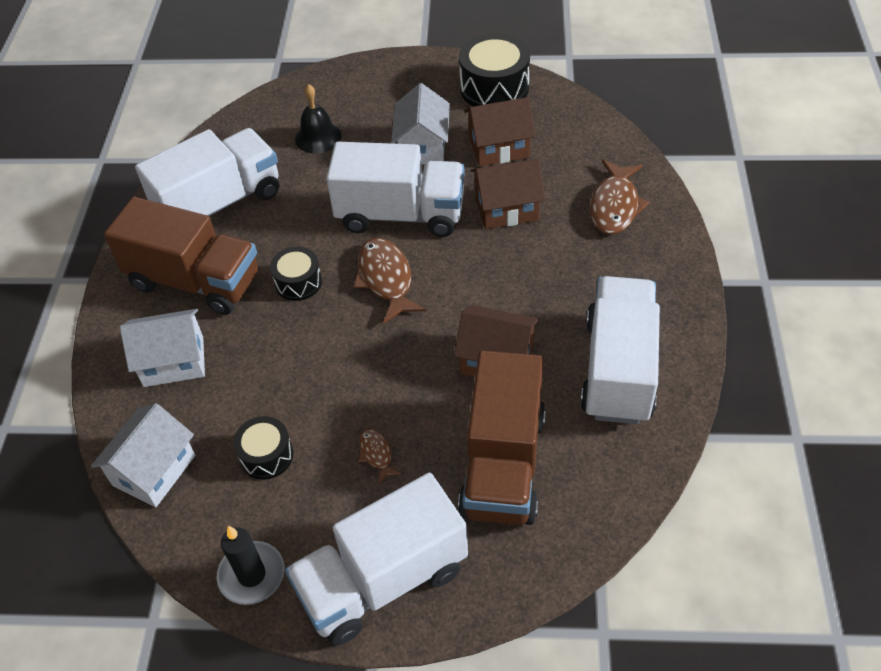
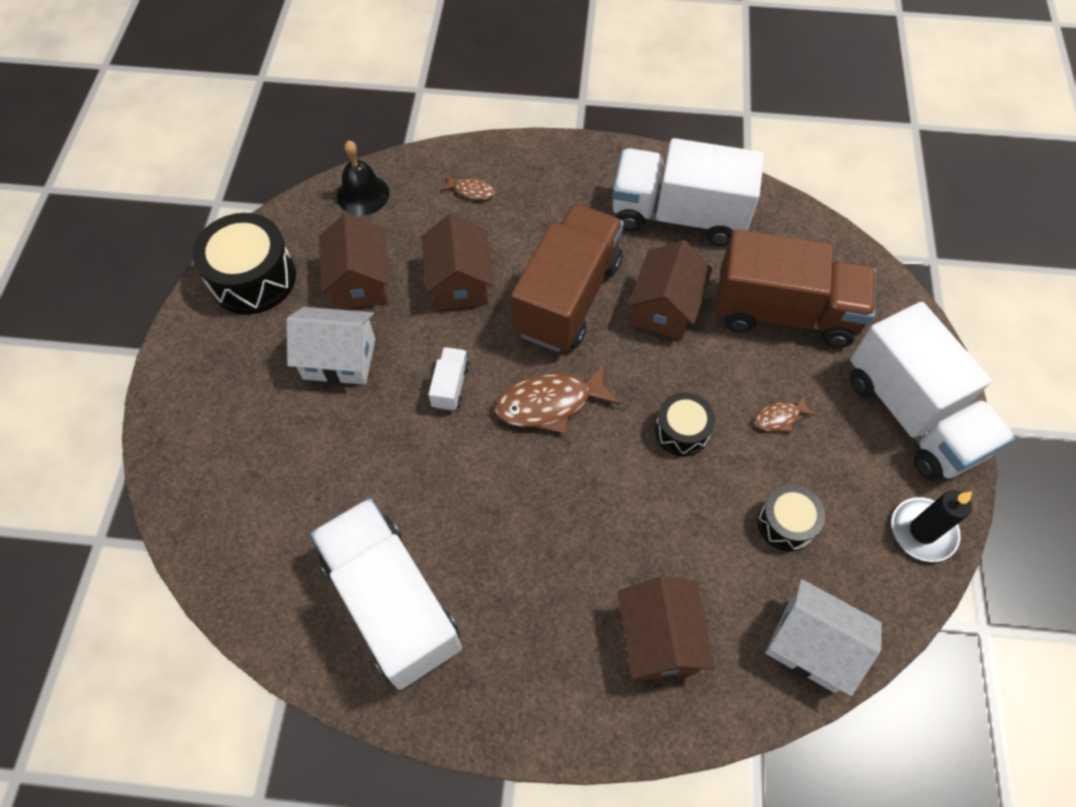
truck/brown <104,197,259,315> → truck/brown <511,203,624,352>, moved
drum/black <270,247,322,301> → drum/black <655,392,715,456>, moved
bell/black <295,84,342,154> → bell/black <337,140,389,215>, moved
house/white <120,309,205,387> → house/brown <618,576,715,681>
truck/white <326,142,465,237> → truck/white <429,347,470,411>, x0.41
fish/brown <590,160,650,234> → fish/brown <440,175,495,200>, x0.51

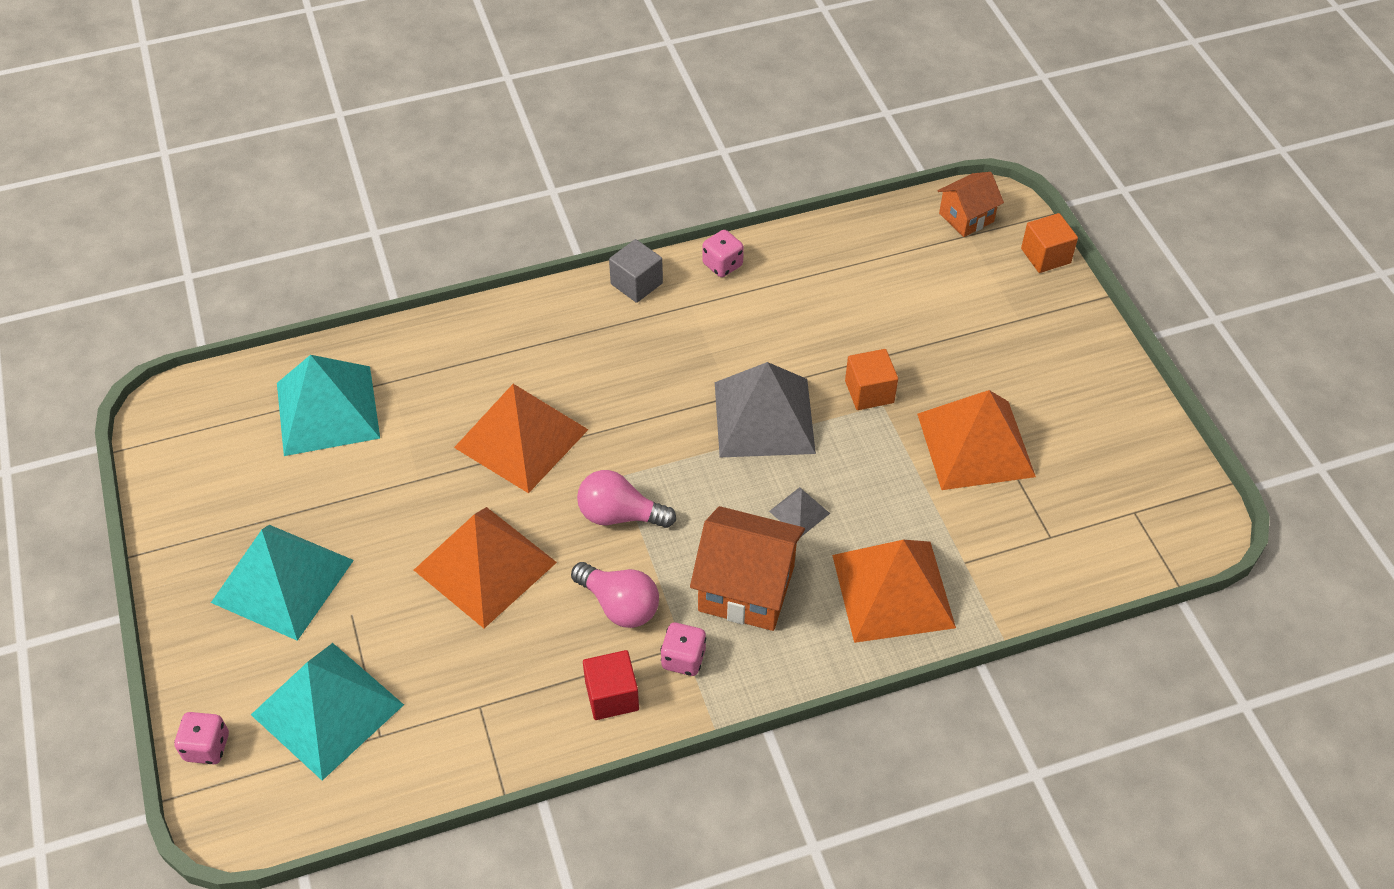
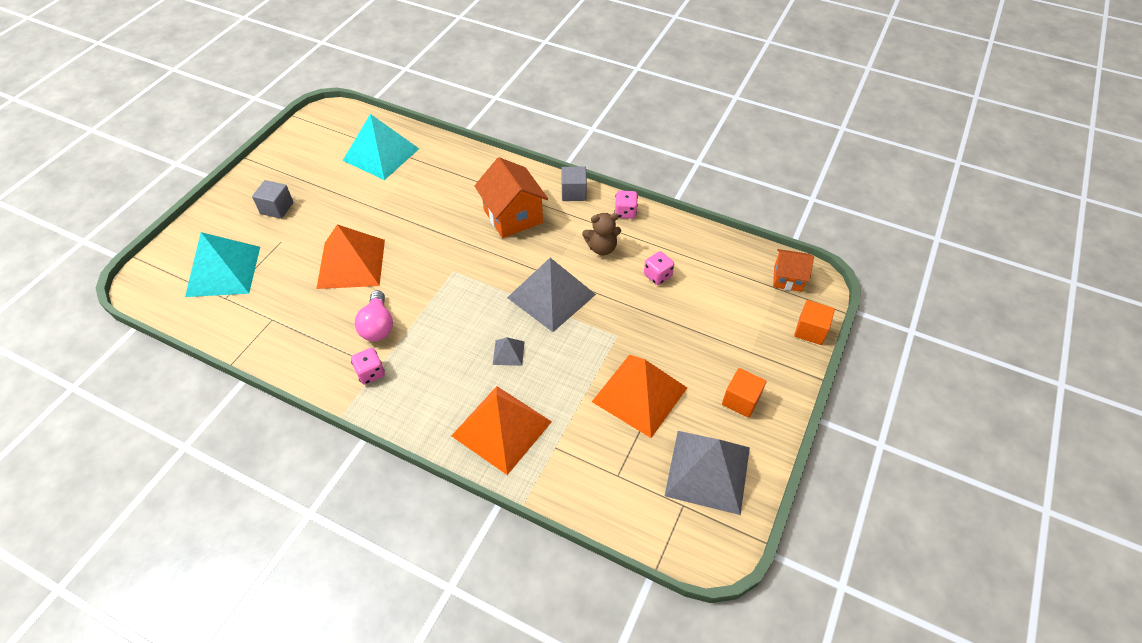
pyramid/orange <454,384,589,493> → -
light bulb/pink <577,470,676,528> → -
cube/red <583,650,639,720> → -
- → teddy bear/brown <582,213,621,255>
- → pyramid/grey <665,431,750,515>
dice/pink <174,712,229,764> → dice/pink <644,251,674,285>, moved
house/orange <690,506,805,631> → house/orange <474,157,548,238>, moved
cube/orange <845,349,898,410> → cube/orange <722,368,767,418>, moved
pyramid/turquoise <211,525,354,641> → cube/grey <252,180,294,219>

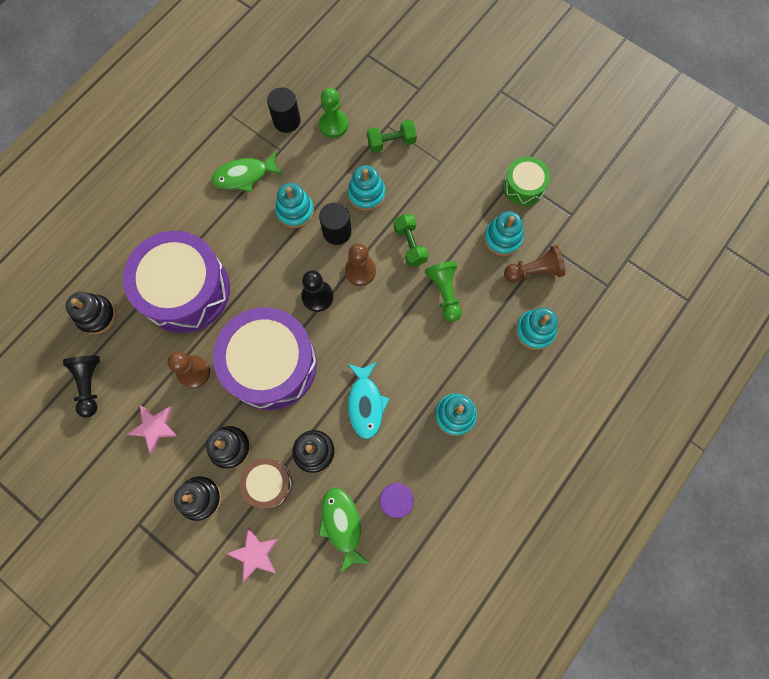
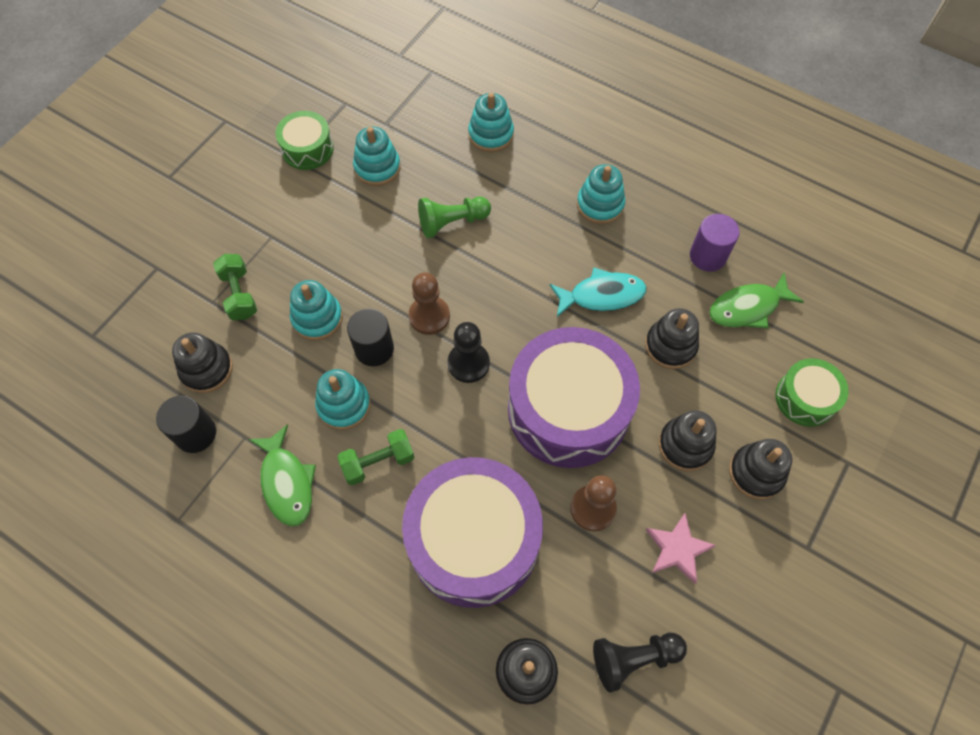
drum/brown <240,458,293,508> → -
pawn/brown <504,245,565,282> → -
dumbbell/green <394,214,429,267> → dumbbell/green <337,429,414,485>, moved
star/pink <227,527,278,582> → drum/green <775,358,849,427>
pawn/green <319,88,348,138> → stacking toy/black <172,332,233,393>

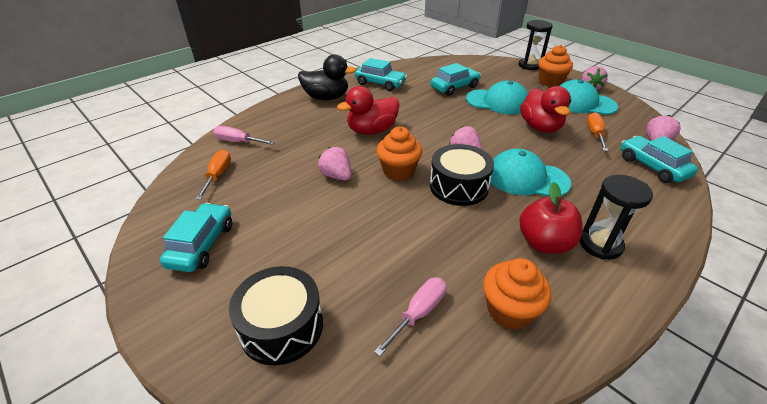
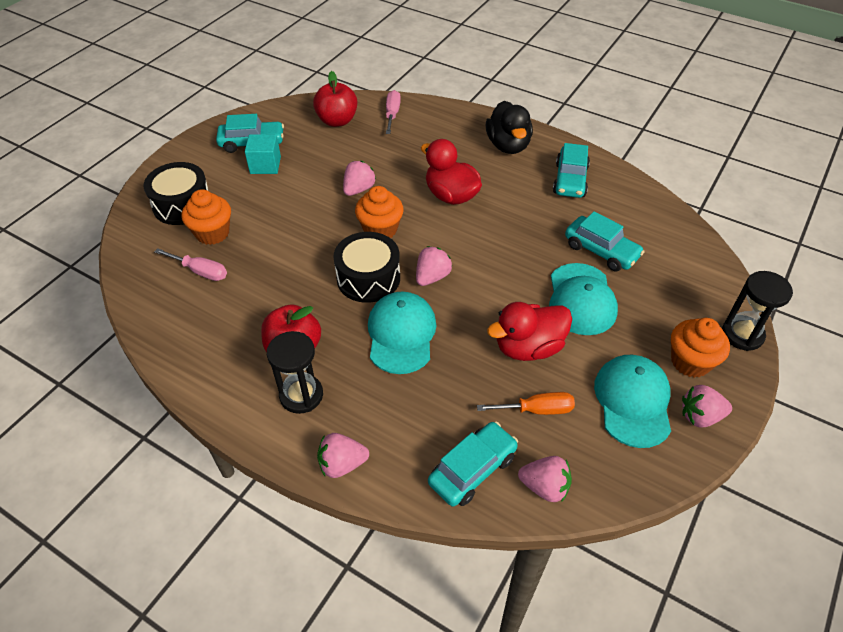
- → cube/turquoise <245,134,281,174>
- → strawberry/pink <317,433,369,478>
cupcake/orange <483,258,551,330> → cupcake/orange <182,189,231,245>, moved
screwdriver/orange <195,150,231,200> → apple/red <313,71,357,127>

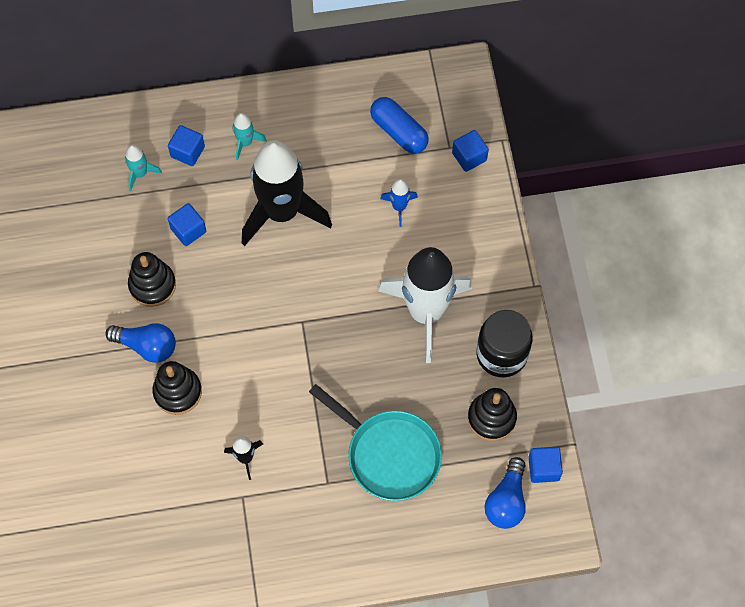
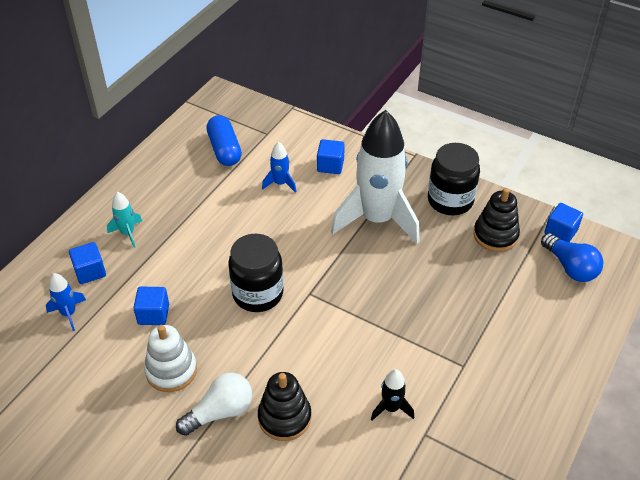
rocket/black <242,140,332,246> → -
pan/turquoise <309,384,442,501> → -
- → jar/black <228,234,283,312>
cube/blue <452,130,489,172> → cube/blue <317,139,345,174>, moved
light bulb/blue <105,323,176,363> → light bulb/white <176,373,252,436>
rocket/turquoise <125,145,162,191> → rocket/blue <46,273,86,331>
stacking toy/black <128,252,176,307> → stacking toy/white <144,325,197,392>
capsule/blue <370,97,429,154> → capsule/blue <206,115,242,166>, 75 degrees clockwise

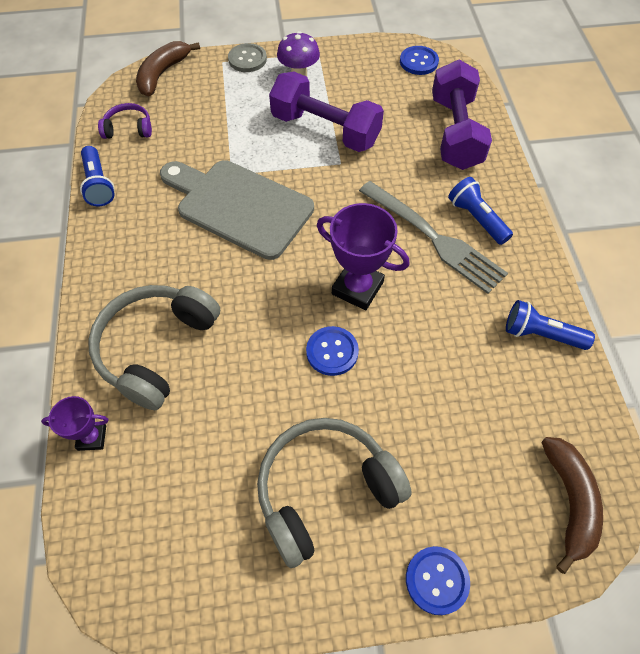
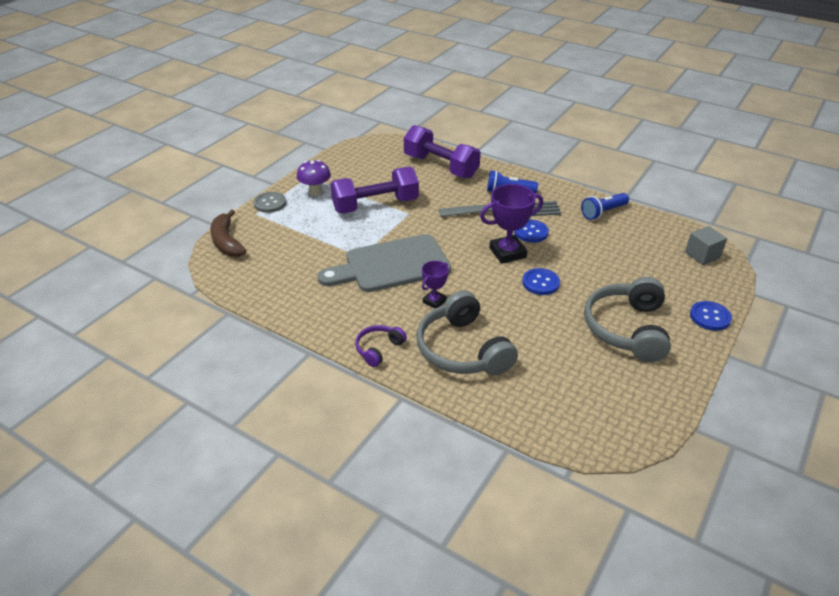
flashlight/blue <80,146,115,206> → -
trophy/purple <41,396,108,451> → trophy/purple <422,261,449,309>, moved
headphones/purple <98,103,152,139> → headphones/purple <355,325,407,367>, moved
button/blue <400,46,439,75> → button/blue <514,220,549,243>, moved
banana/brown <541,437,603,574> → cube/grey <685,226,727,265>

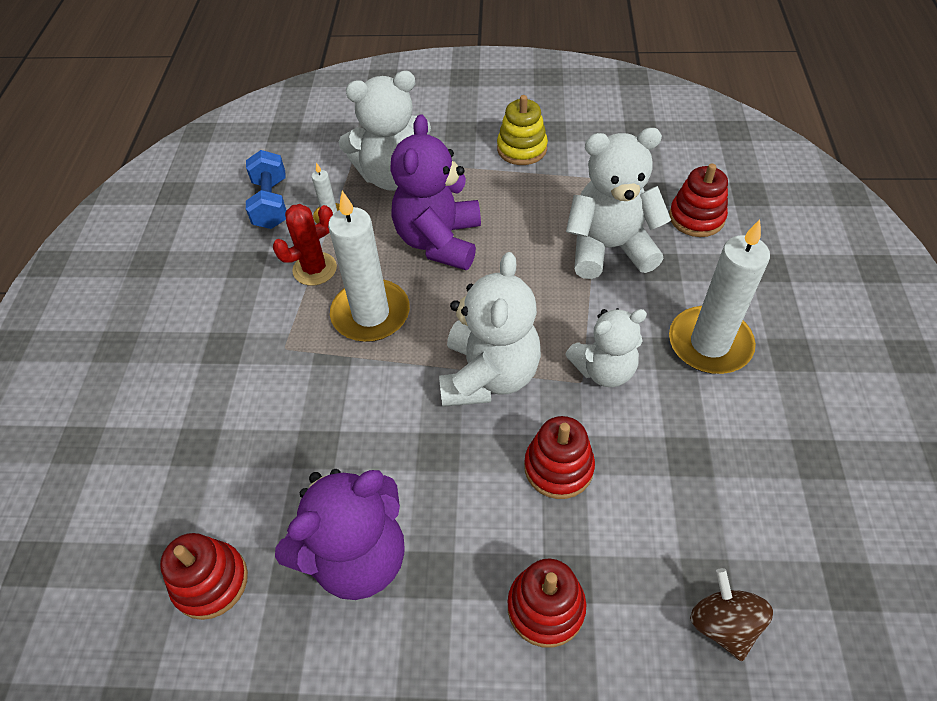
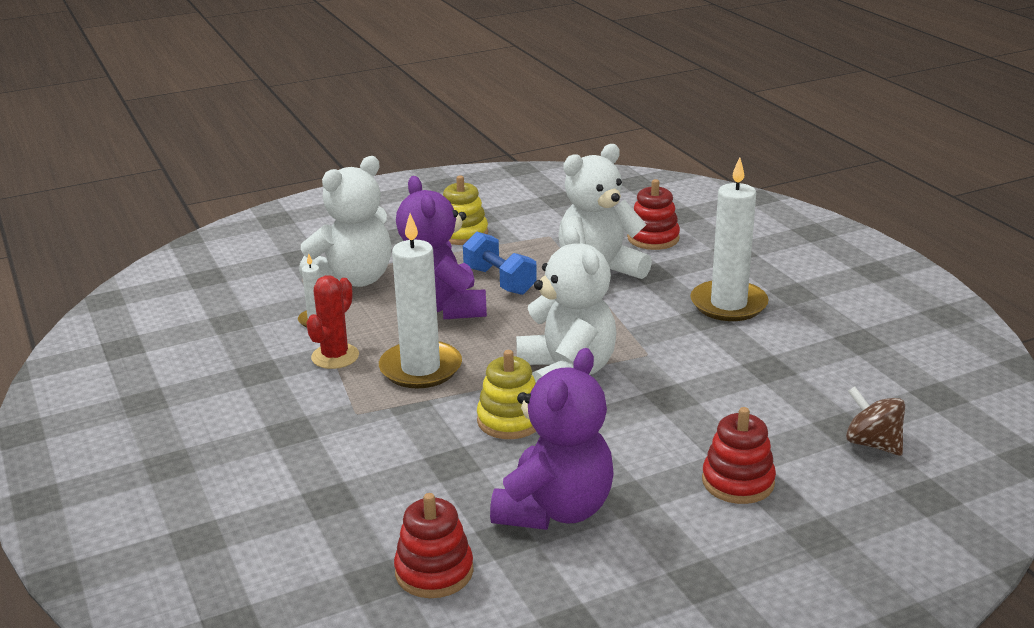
stacking toy/red <524,416,595,499> → -
teddy bear/white <565,308,647,387> → -
- → stacking toy/yellow <477,350,536,439>
dumbbell/blue <246,150,287,229> → dumbbell/blue <463,232,537,295>, moved

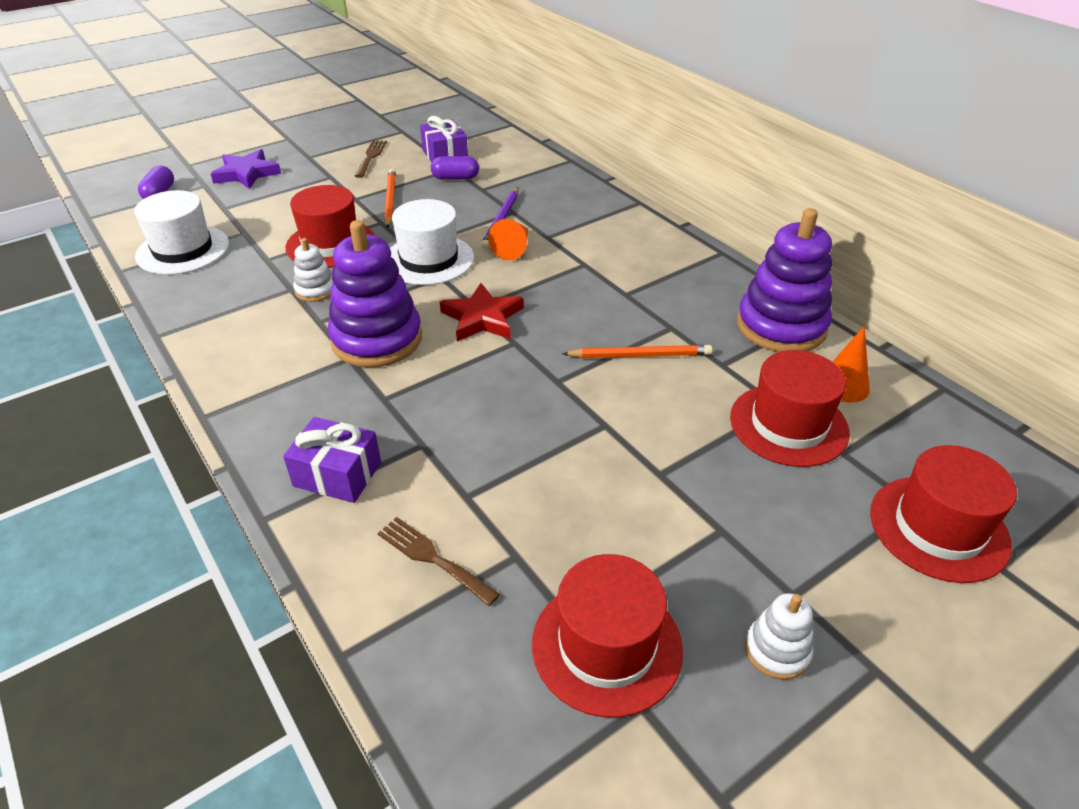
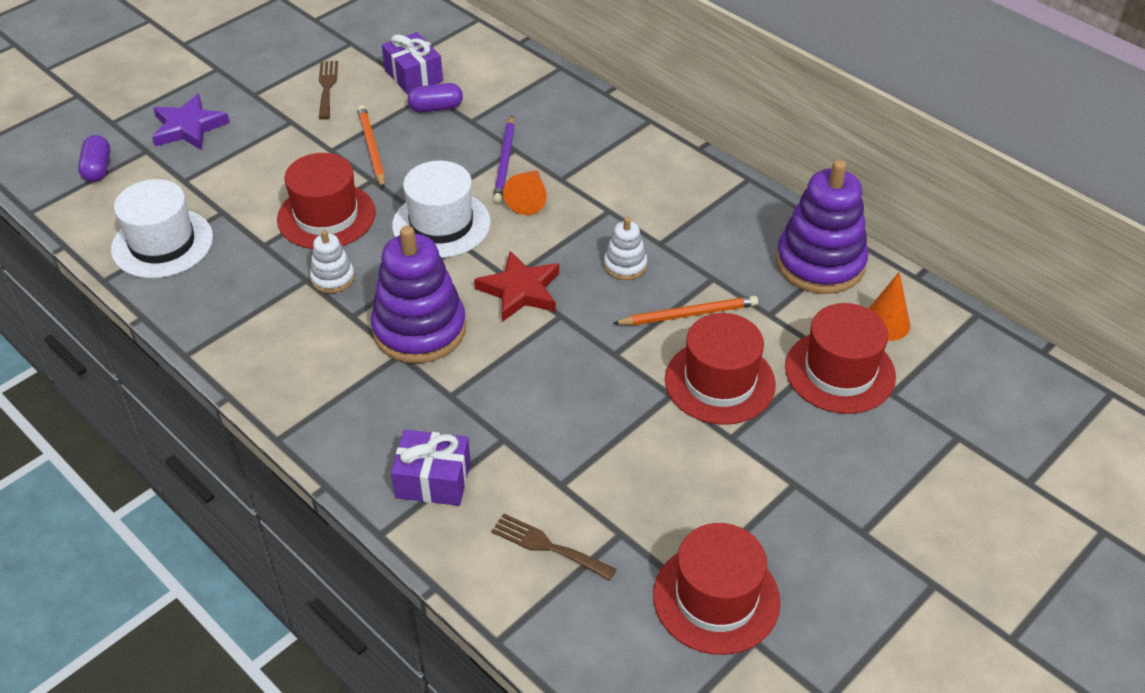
stacking toy/white <745,593,813,680> → stacking toy/white <604,217,647,280>, moved
hat/red <870,445,1017,583> → hat/red <665,313,776,425>, moved

